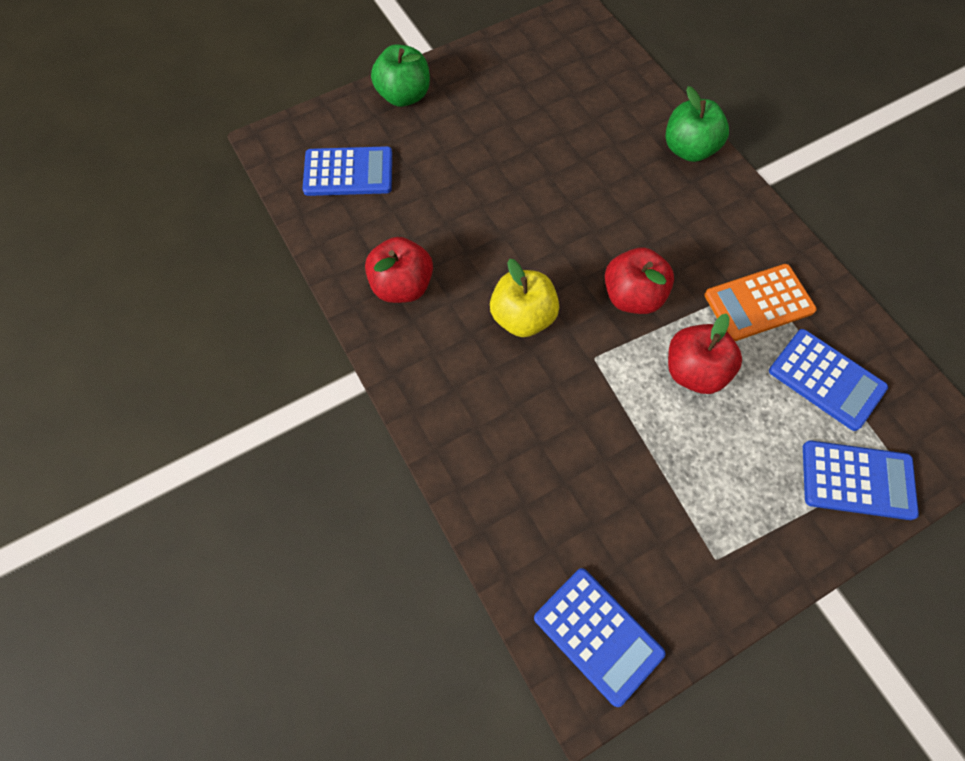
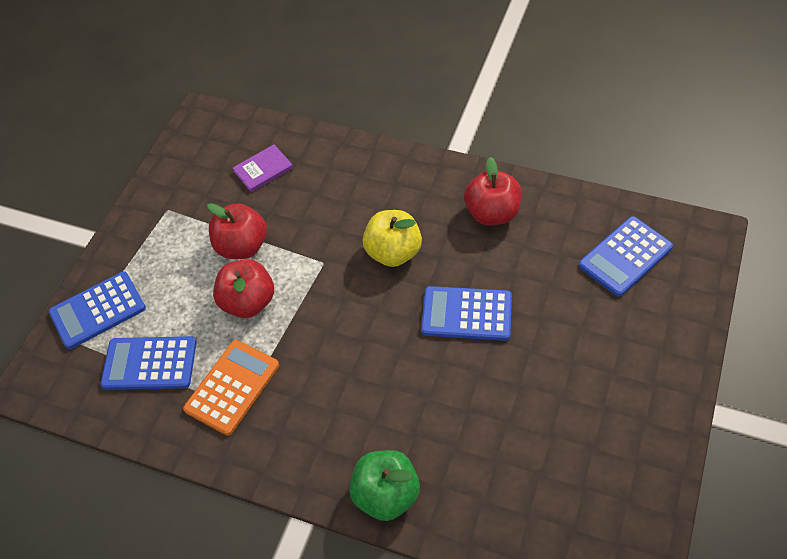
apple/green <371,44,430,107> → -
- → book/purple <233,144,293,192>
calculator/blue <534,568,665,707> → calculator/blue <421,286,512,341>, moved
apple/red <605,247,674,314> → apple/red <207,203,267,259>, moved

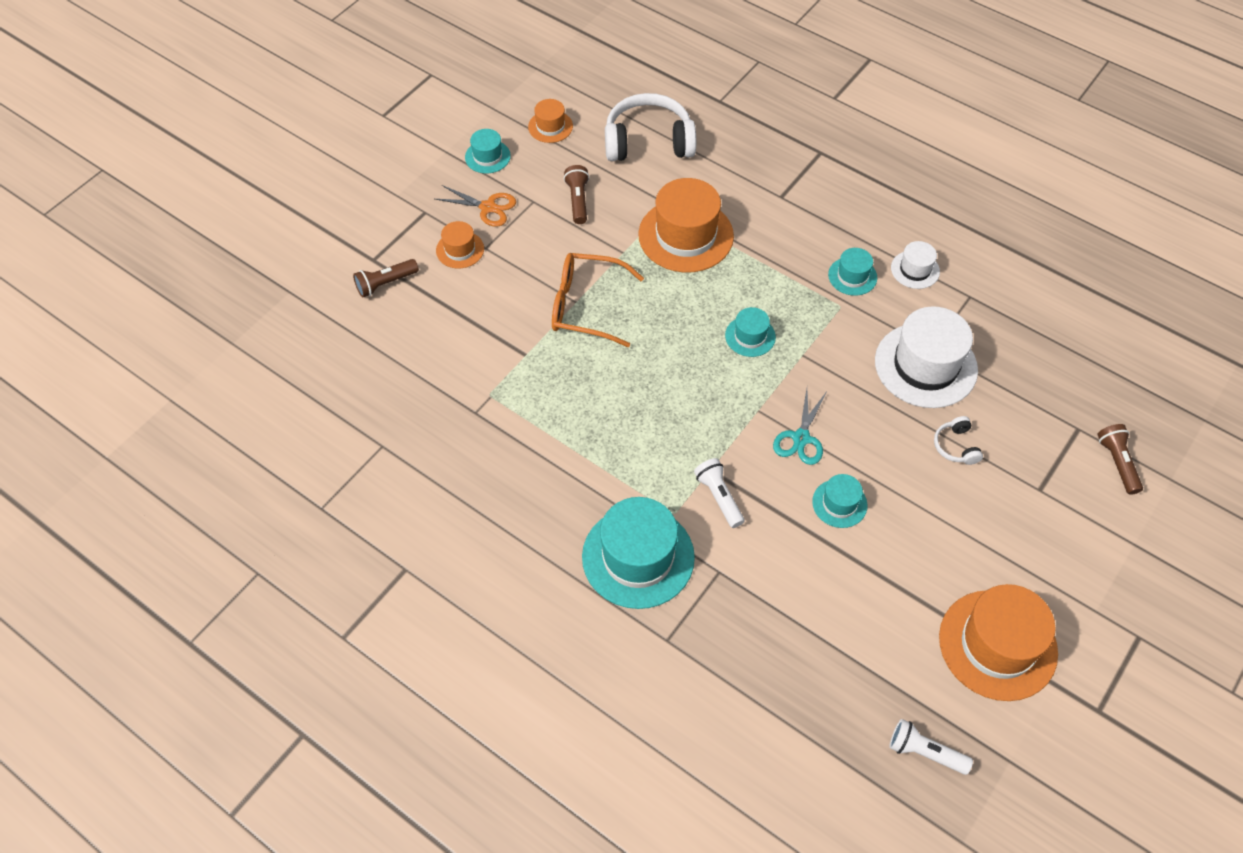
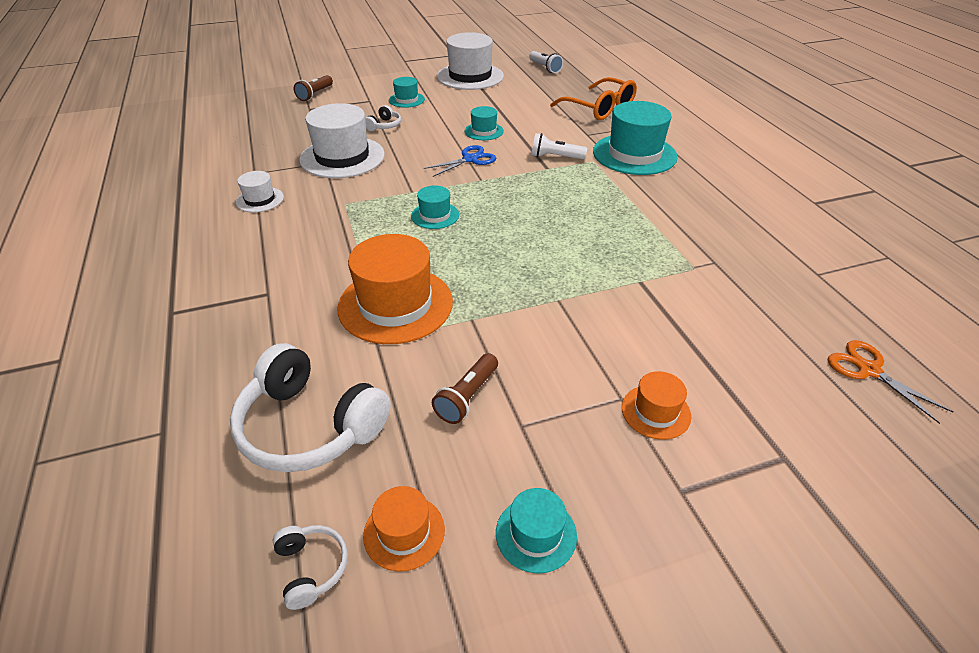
flashlight/brown <353,259,419,297> → -
- → headphones/white <272,525,348,610>
scissors/orange <435,185,516,227> → scissors/orange <828,340,953,424>, moved
glasses/orange <552,253,644,347> → glasses/orange <550,77,637,120>, moved
hat/turquoise <828,248,877,296> → hat/turquoise <389,77,425,108>, moved
scissors/turquoise <773,389,826,465> → scissors/blue <424,145,496,177>
hat/orange <939,584,1058,701> → hat/white <437,32,504,90>
flashlight/white <694,458,745,528> → flashlight/white <532,133,587,159>, 90 degrees clockwise

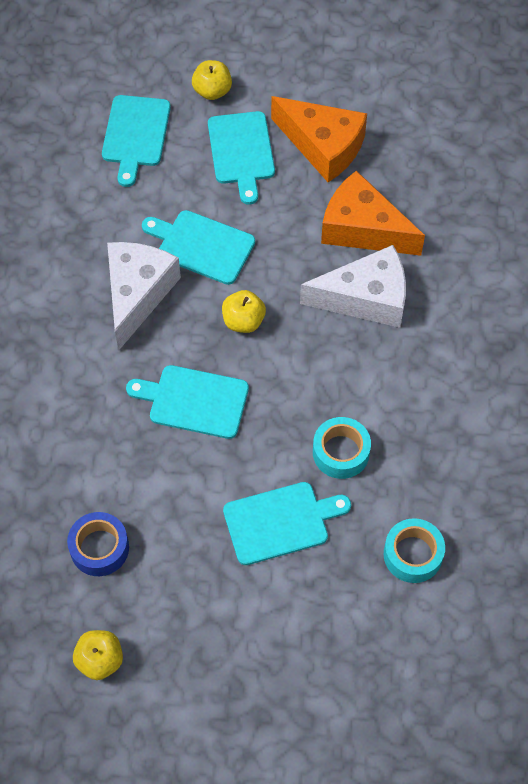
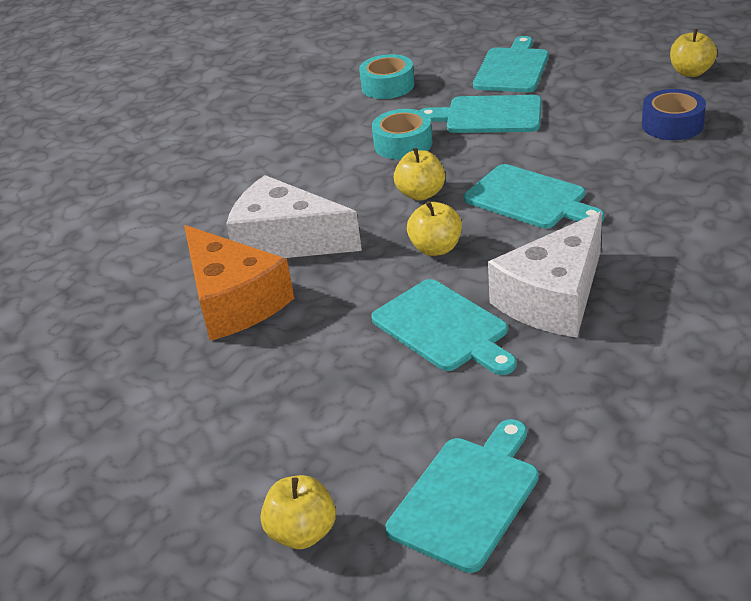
cheese/orange <271,96,367,182> → -
- → apple/yellow <394,148,445,201>
cutting board/turquoise <208,111,275,205> → cutting board/turquoise <473,36,549,92>, moved

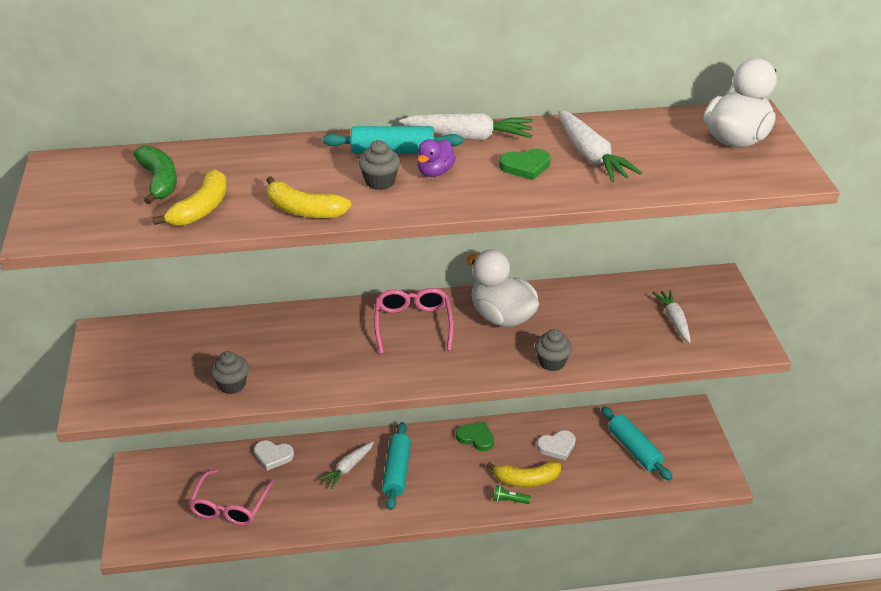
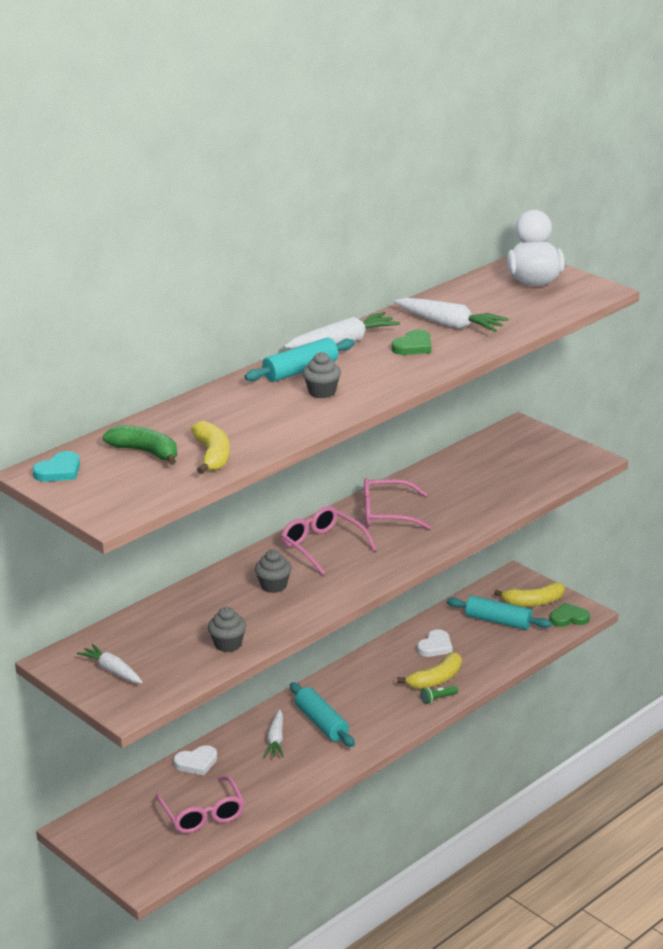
duck/purple <417,139,456,177> → -
- → heart/turquoise <32,451,80,482>
banana/yellow <266,176,351,218> → banana/yellow <494,582,565,607>, moved
heart/green <456,422,494,451> → heart/green <550,603,590,627>, moved
cupcake/grey <535,329,572,371> → cupcake/grey <255,550,292,593>, moved
carrot/white <653,290,691,343> → carrot/white <77,644,143,683>, moved
duck/white <466,249,539,327> → glasses/pink <364,478,431,529>

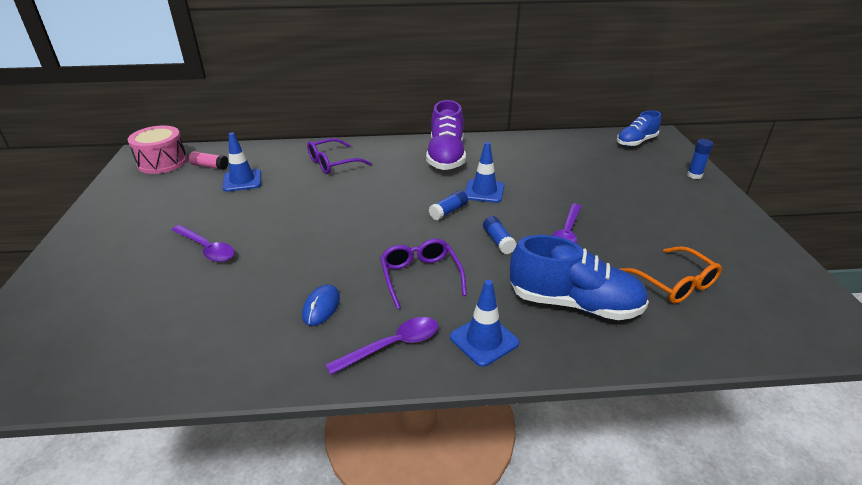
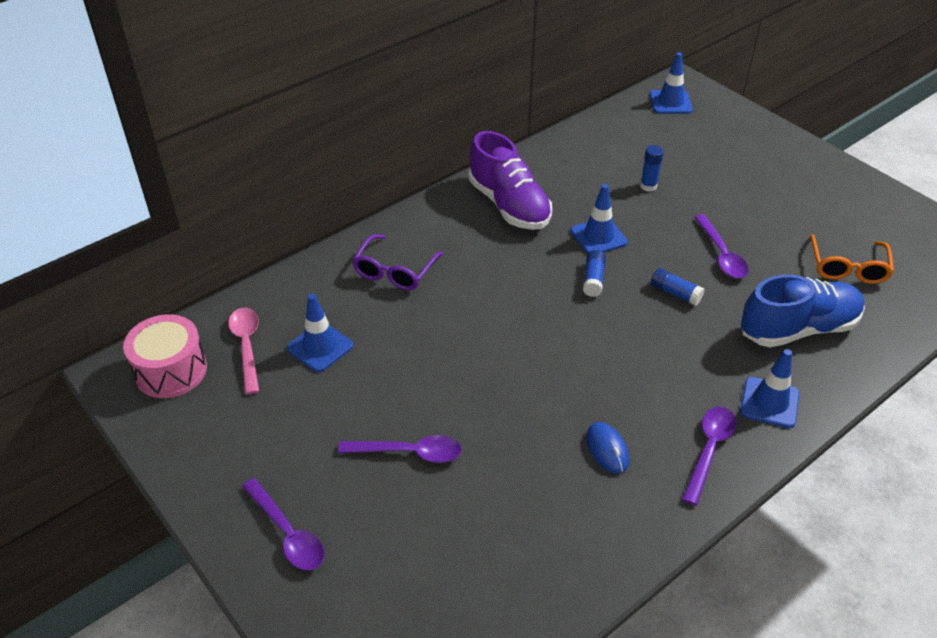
glasses/purple <380,239,467,309> → -
- → spoon/purple <242,478,324,570>
glue stick/blue <687,139,713,179> → glue stick/blue <640,145,664,192>, moved
glue stick/pink <189,151,229,170> → spoon/pink <228,308,259,394>
shoe/blue <617,111,661,147> → traffic cone/blue <650,52,693,114>
glasses/orange <620,246,722,303> → glasses/orange <810,234,894,284>, 75 degrees clockwise

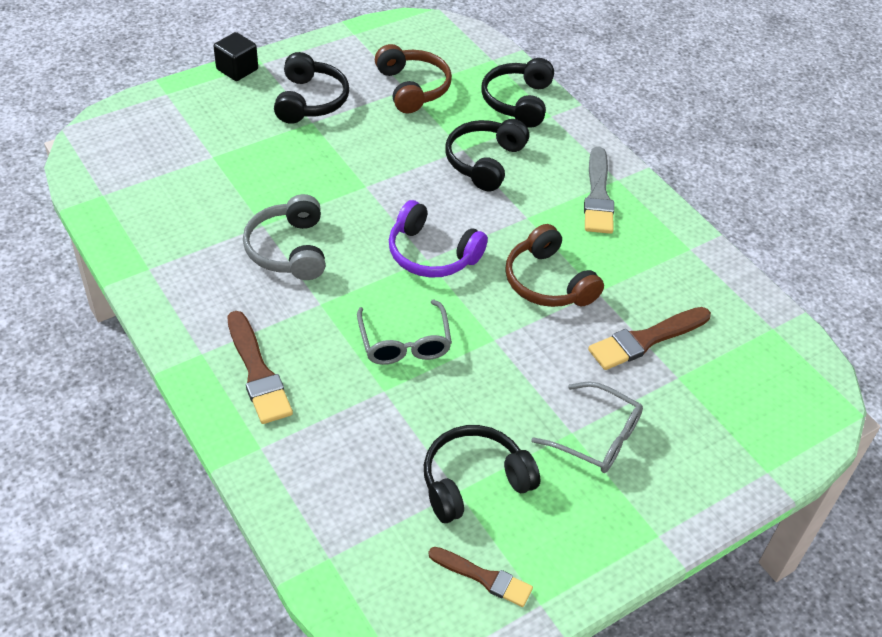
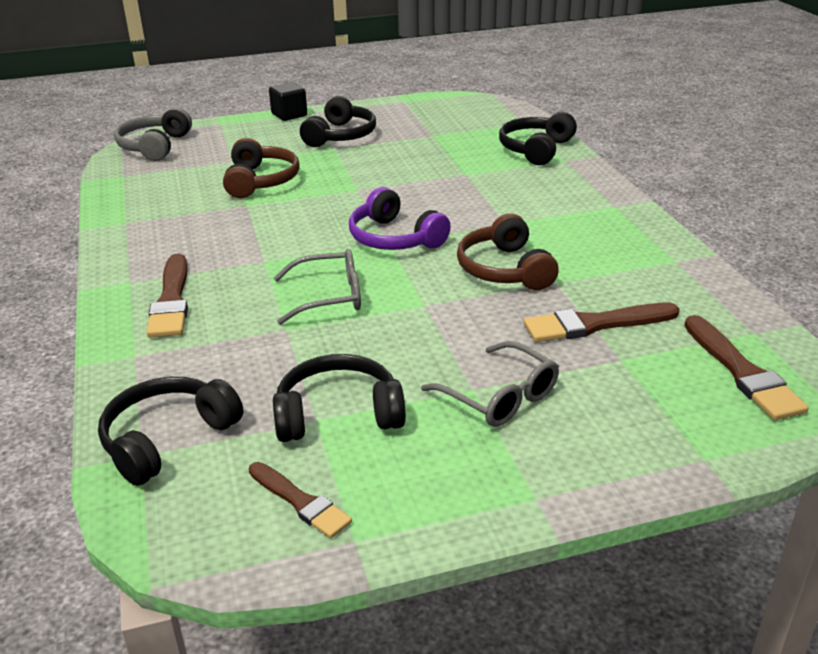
brush/grey <584,146,614,234> → -
- → brush/brown <684,315,809,420>
headphones/grey <243,194,325,280> → headphones/grey <114,107,192,161>, moved
headphones/brown <375,44,452,113> → headphones/brown <223,138,300,198>, moved
headphones/black <445,119,529,191> → headphones/black <98,377,243,486>, moved
glasses/grey <357,300,452,365> → glasses/grey <274,249,361,325>, 105 degrees counterclockwise

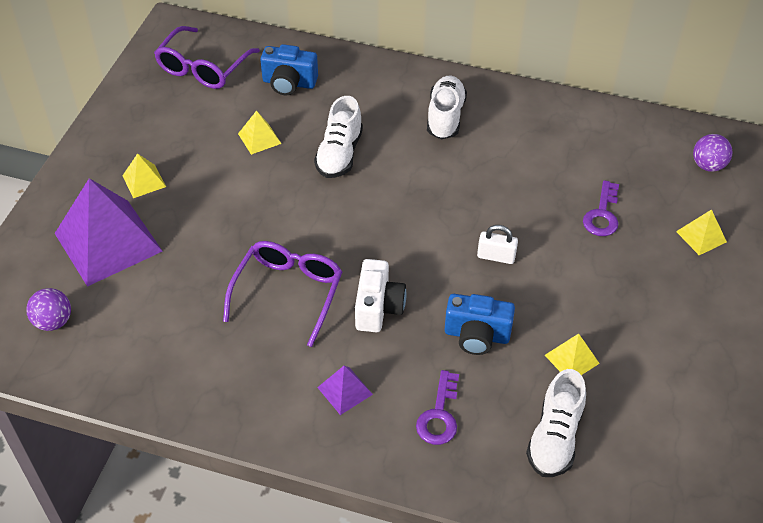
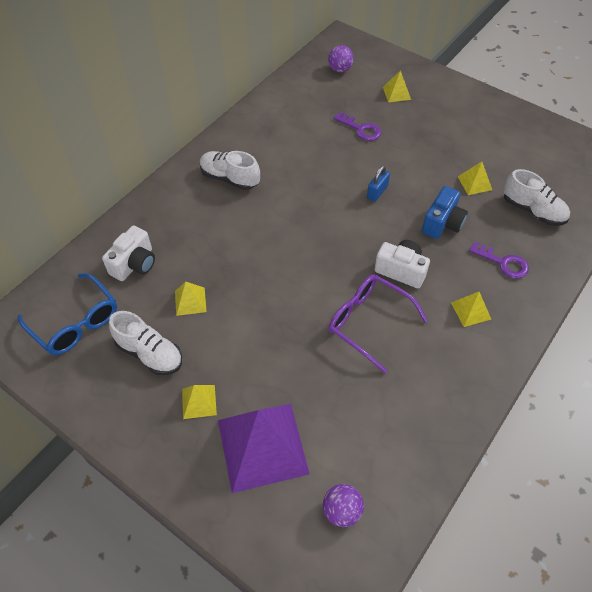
shoe/white <314,96,363,178> → shoe/white <109,311,182,375>, moved
glasses/purple <154,26,260,89> → glasses/blue <18,273,117,355>
camera/blue <260,44,318,95> → camera/white <102,225,155,281>
pyramid/purple <317,366,373,415> → pyramid/yellow <451,292,491,327>
padlock/white <477,225,518,264> → padlock/blue <367,165,390,202>

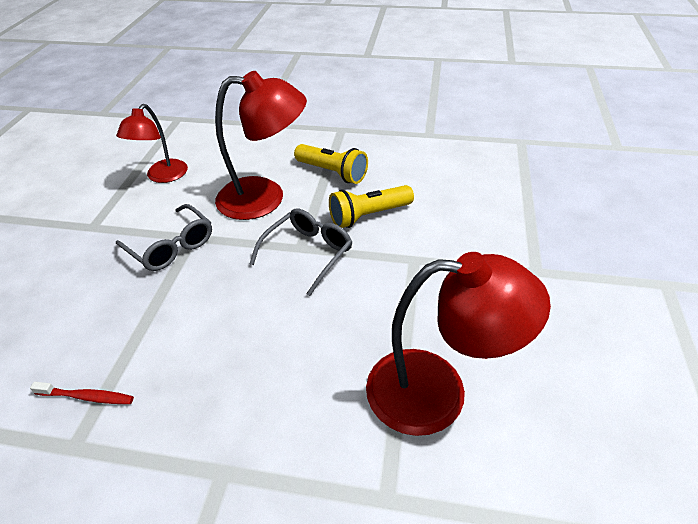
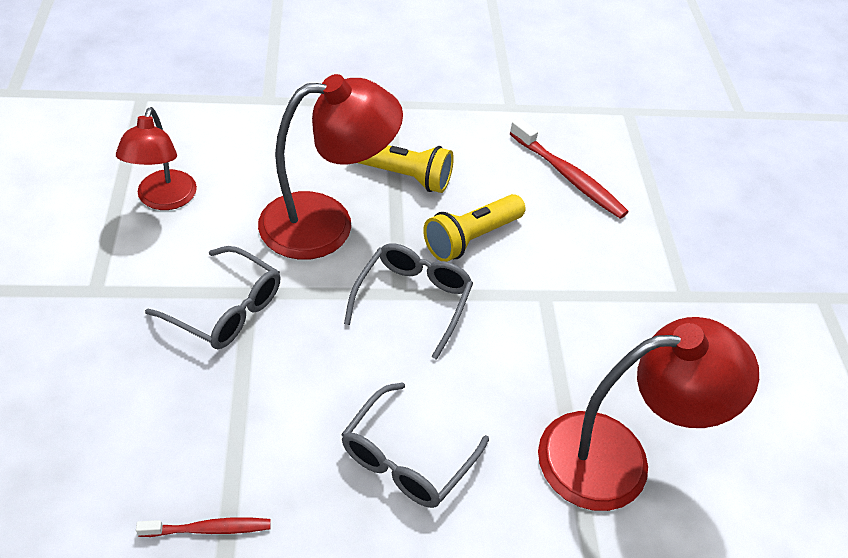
- → glasses/grey <341,382,489,508>
- → toothbrush/red <509,118,628,219>

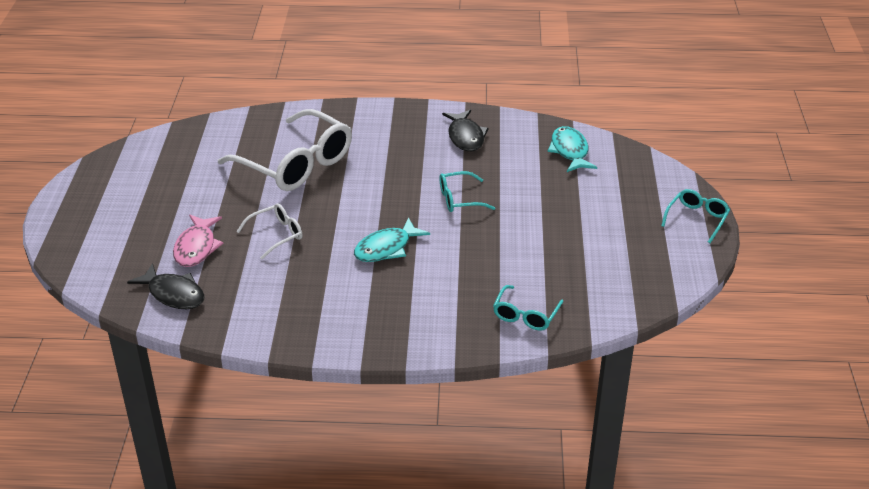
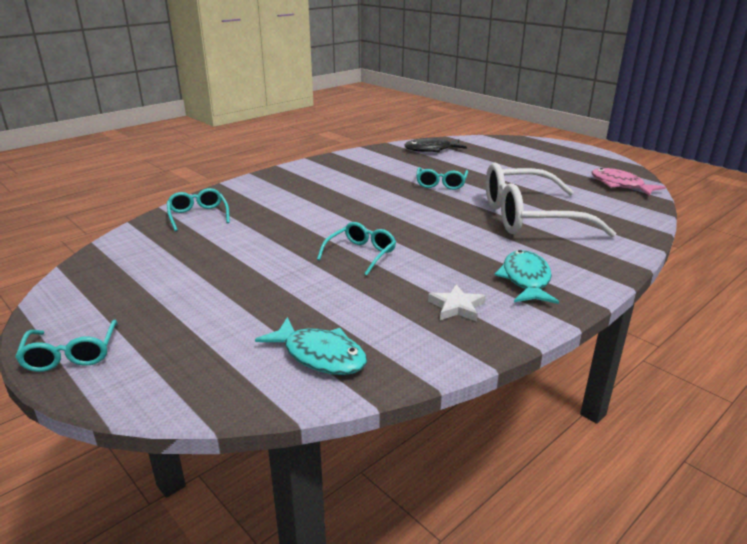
fish/pink <173,215,223,267> → fish/pink <592,168,666,196>, moved
fish/turquoise <354,217,430,262> → fish/turquoise <495,250,559,304>, moved
fish/black <442,109,489,151> → star/white <428,284,486,321>
glasses/white <236,203,303,259> → glasses/turquoise <416,167,468,190>

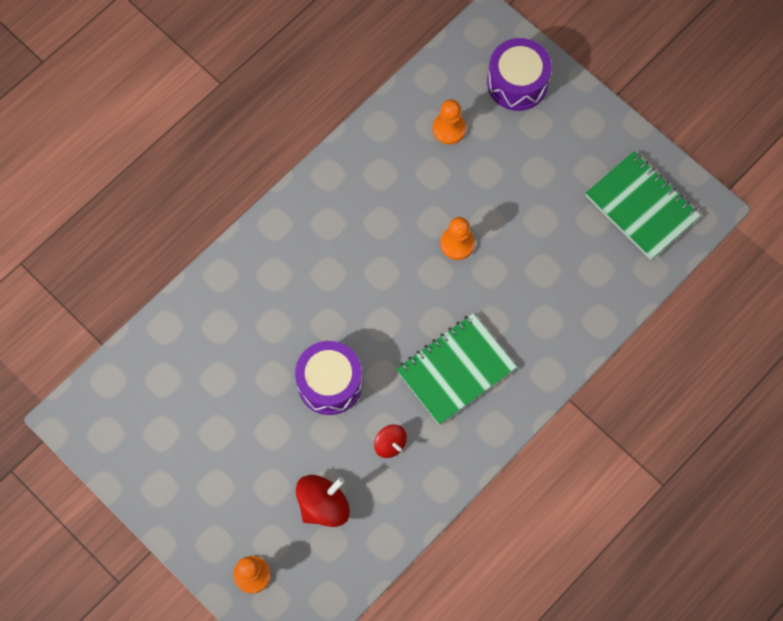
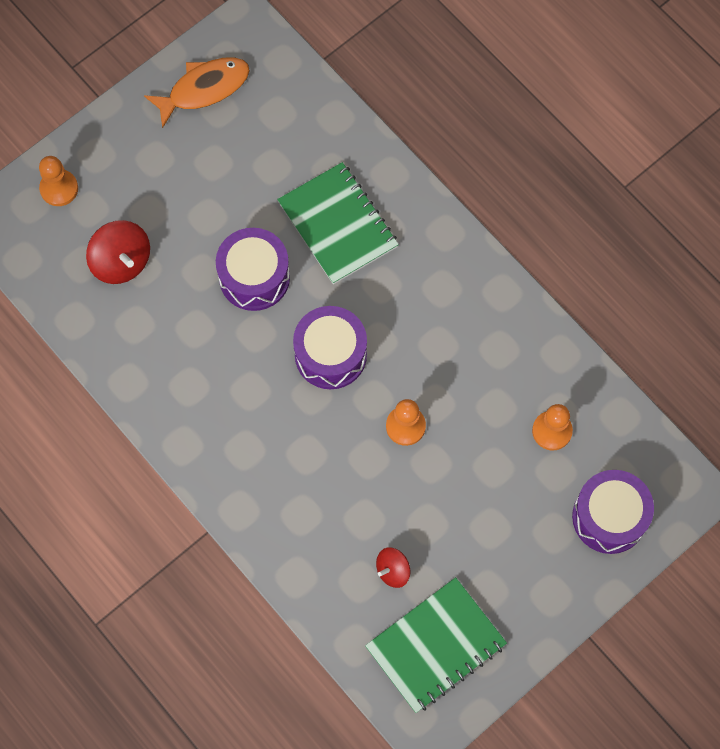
- → fish/orange <144,57,250,128>
- → drum/purple <293,306,367,389>
spinning top/red <374,425,407,458> → spinning top/red <376,548,410,588>, moved
notebook/green <396,313,517,425> → notebook/green <277,162,399,285>, moved

